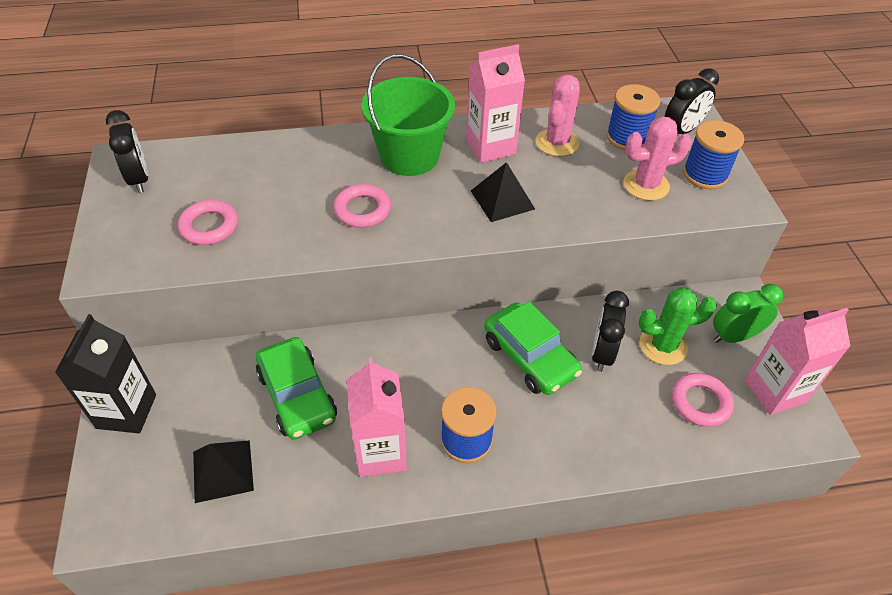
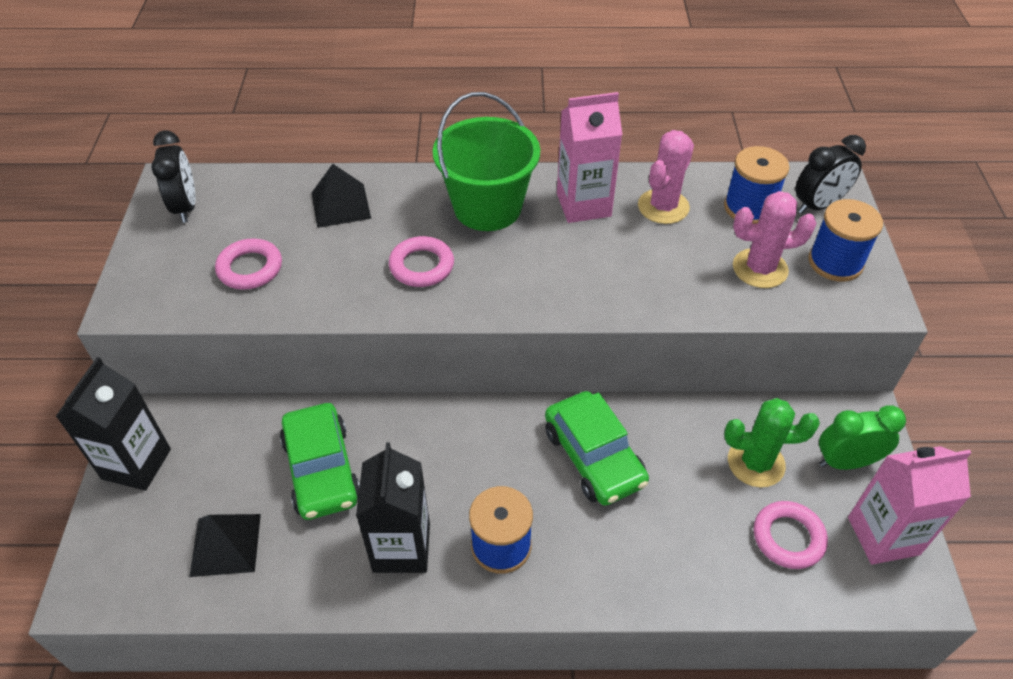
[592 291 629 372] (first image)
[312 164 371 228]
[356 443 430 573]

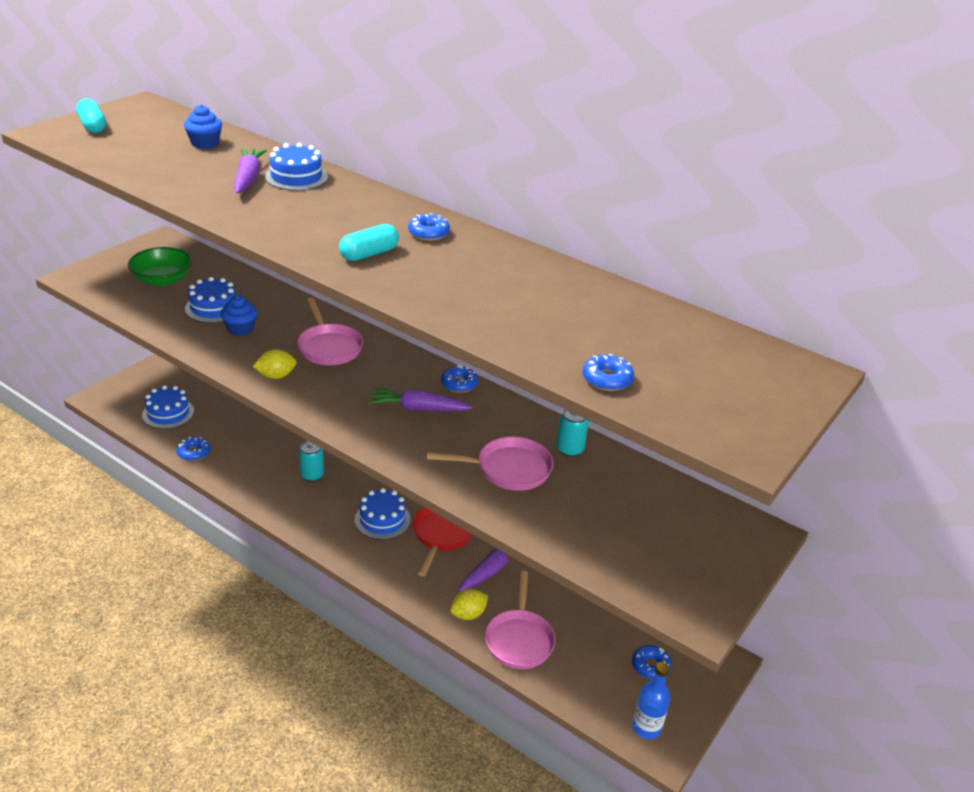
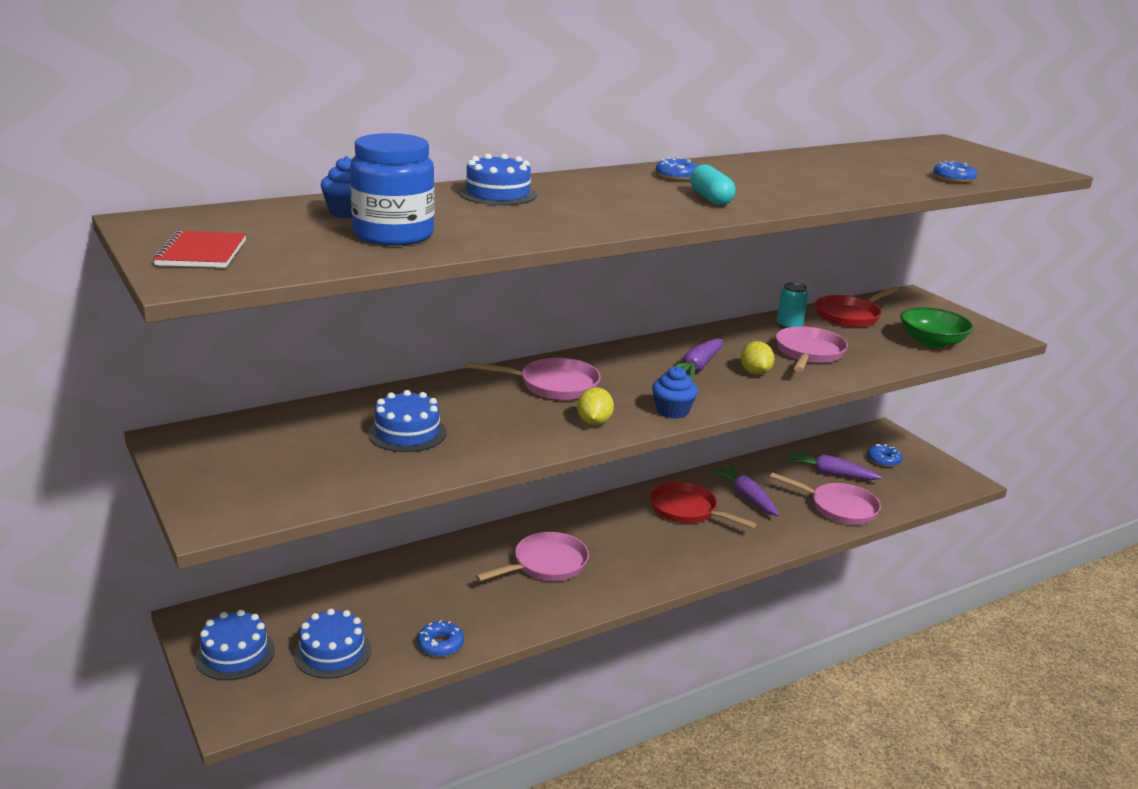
[441 365 478 393] (first image)
[632 662 670 739] (first image)
[350 133 435 246]
[815 287 899 327]
[900 307 973 348]
[652 366 698 419]
[786 451 882 480]
[195 610 275 680]
[741 341 774 375]
[153 231 246 268]
[475 532 589 581]

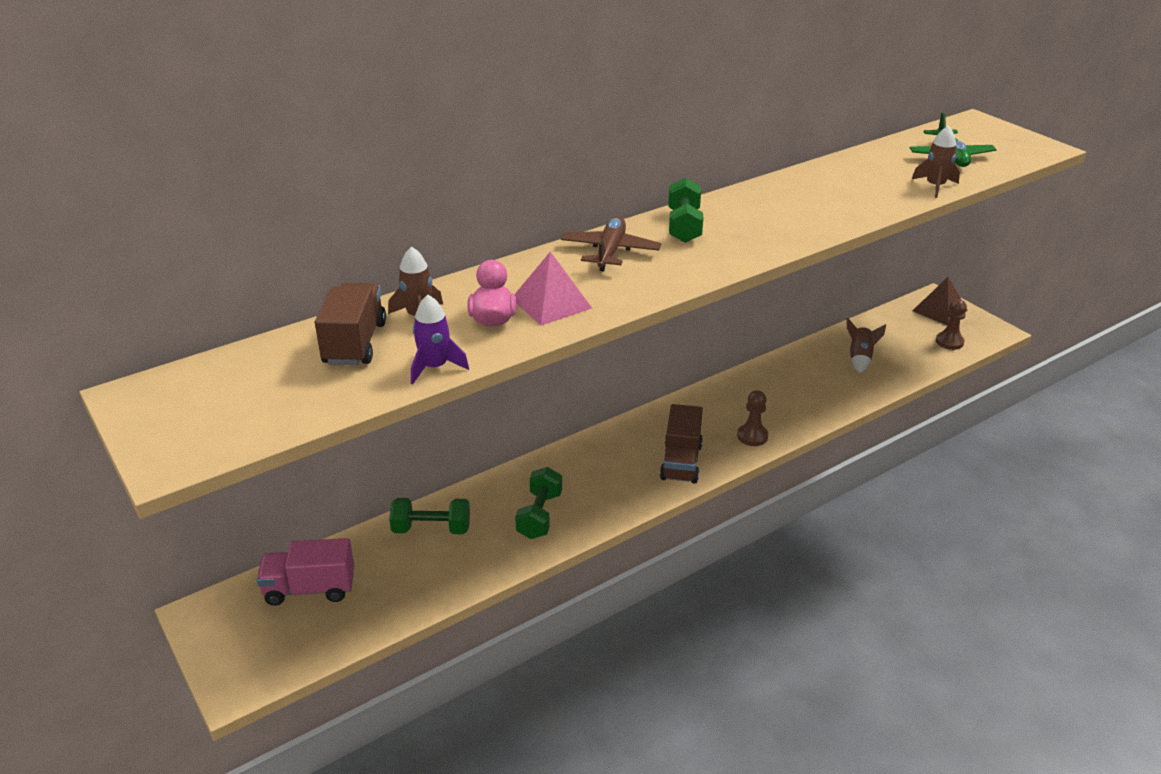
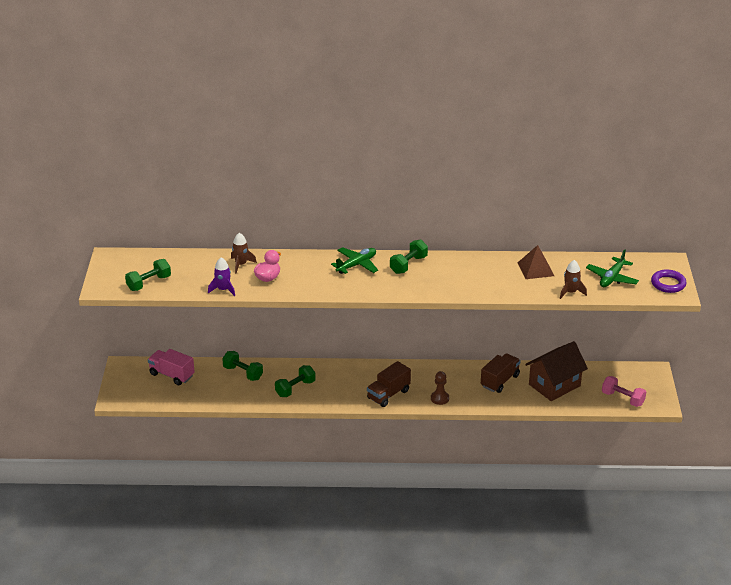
[515 251 592 325] (first image)
[125 259 171 291]
[651 270 687 293]
[481 353 520 393]
[518 245 554 279]
[525 341 588 401]
[602 376 646 407]
[331 247 378 274]

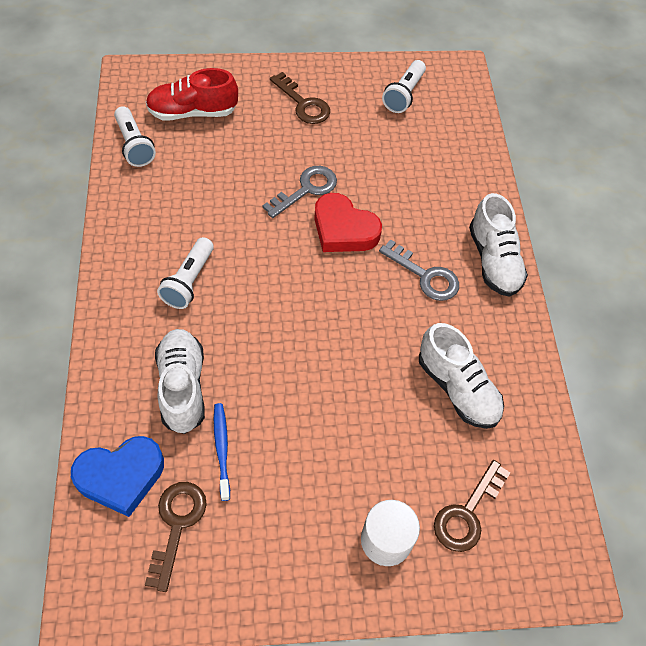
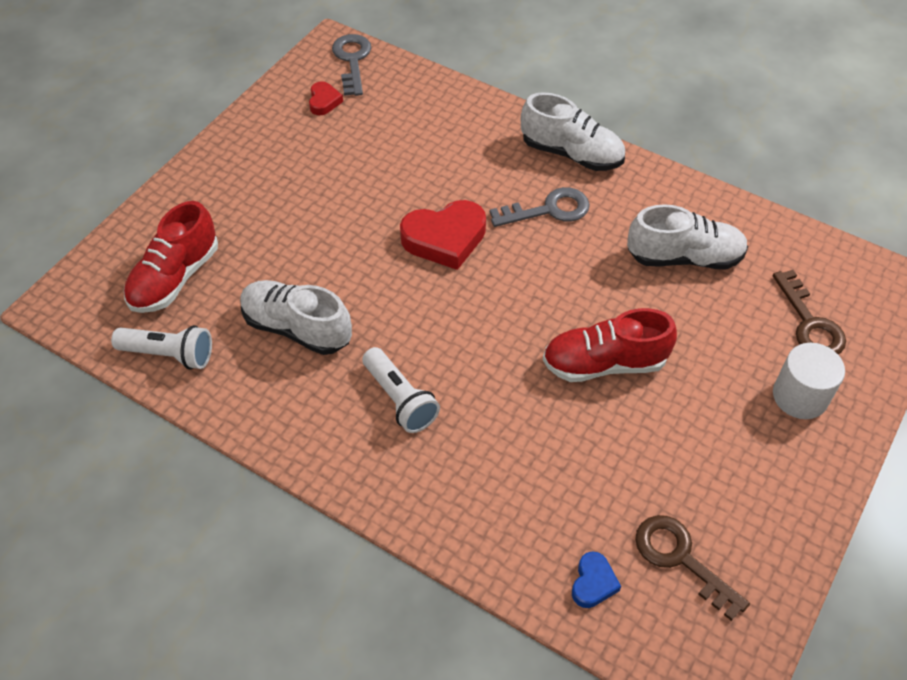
[214 403 230 501] (first image)
[270 72 330 124] (first image)
[543 308 677 382]
[240 280 352 355]
[332 34 371 96]
[309 81 343 115]
[572 552 621 608]

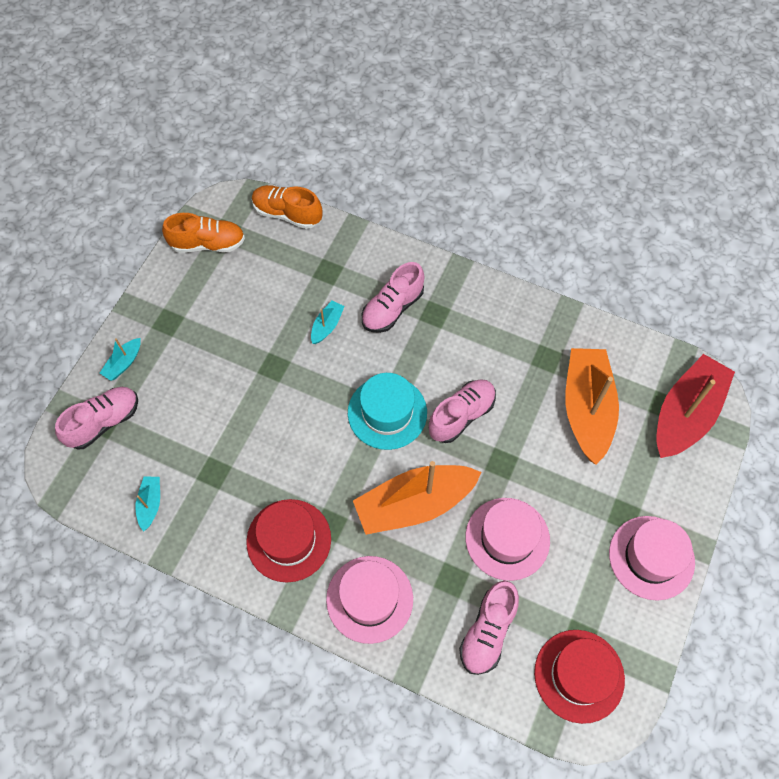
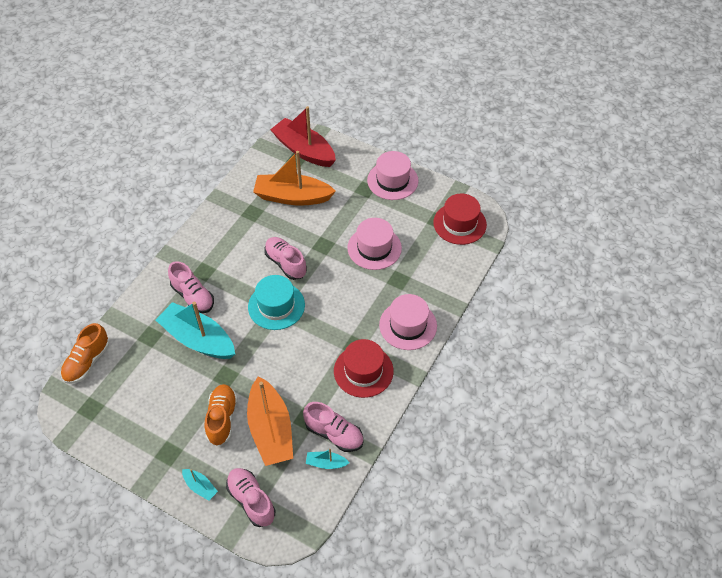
[205 384 238 446]
[247 376 293 466]
[303 402 363 452]
[156 302 235 359]

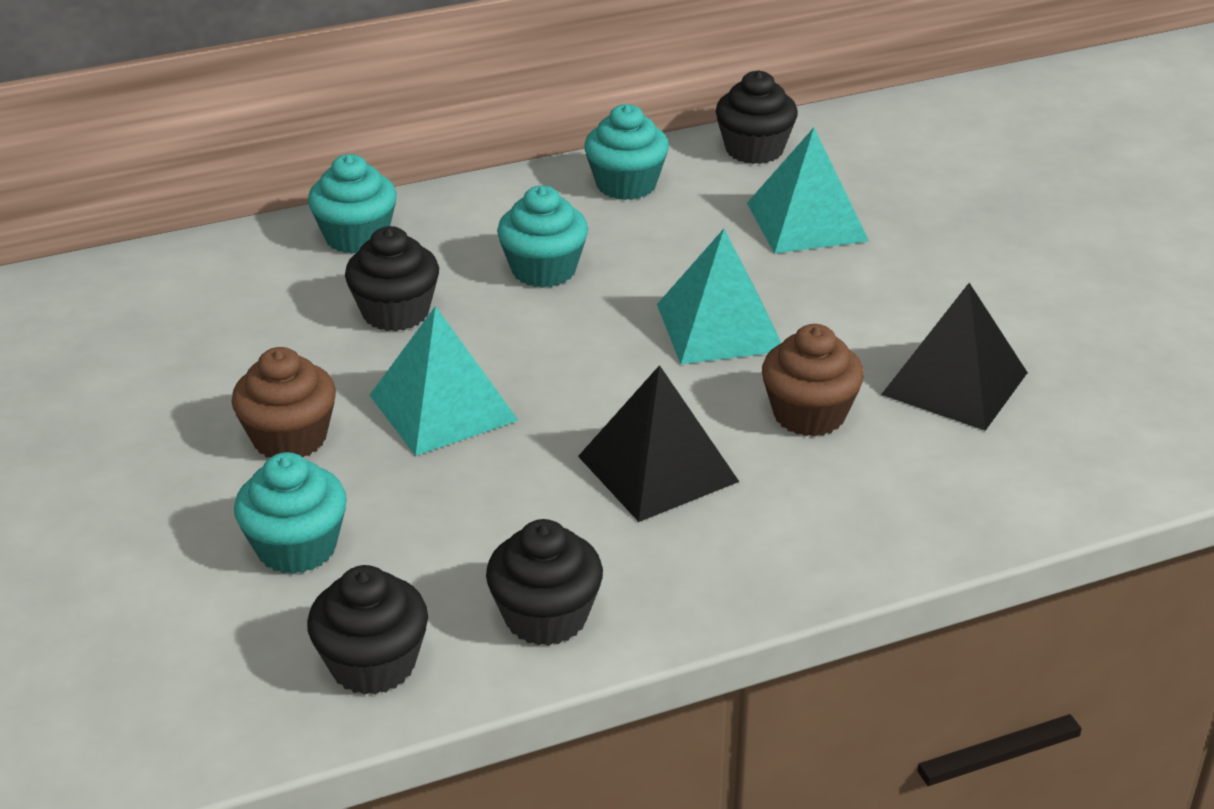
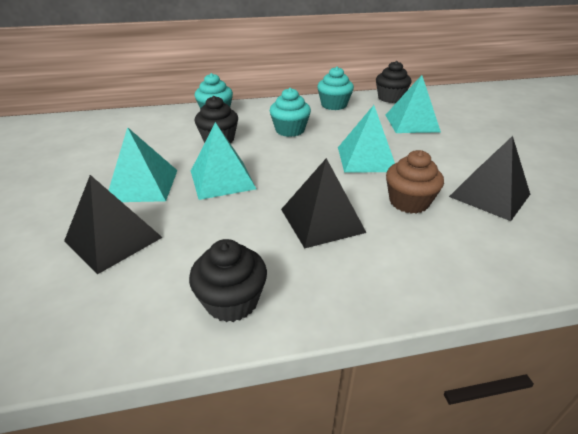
[307 565 428 695] (first image)
[108 127 178 202]
[64 175 163 274]

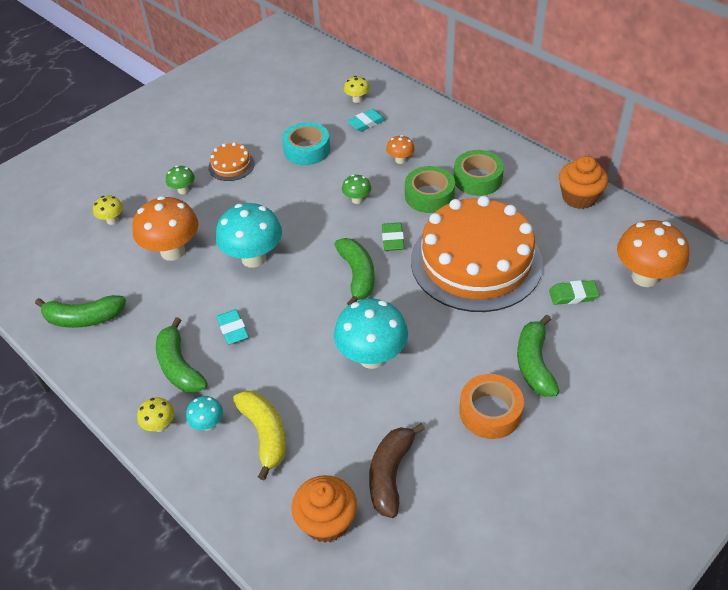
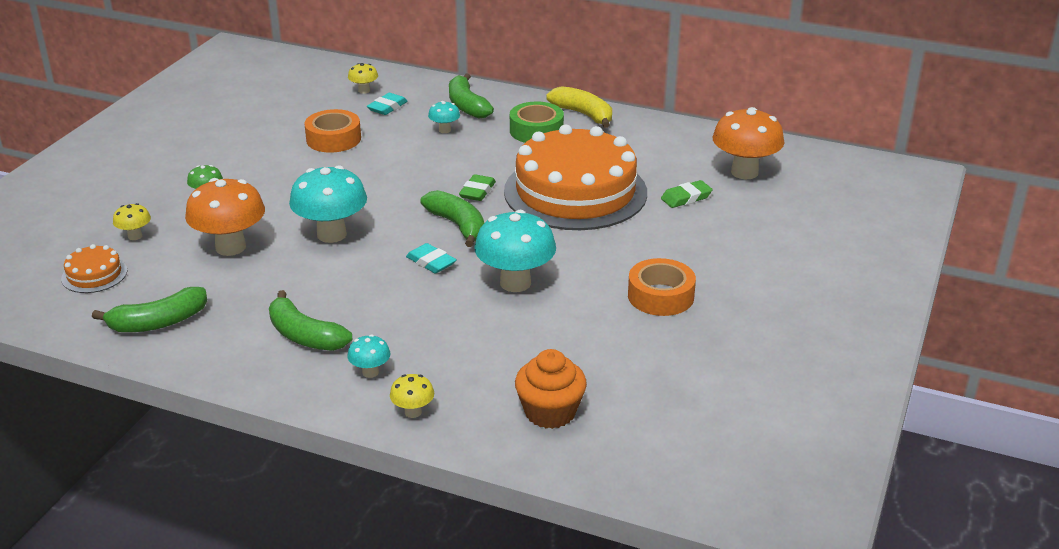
[342 175 371 204] (first image)
[369 423 425 518] (first image)
[405 166 455 213] (first image)
[559 156 608 209] (first image)
[390 374 434 418]
[61 244 127 293]
[406 243 456 274]
[546 86 612 128]
[449 73 494 118]
[304 109 361 153]
[428 101 460 133]
[459 174 496 201]

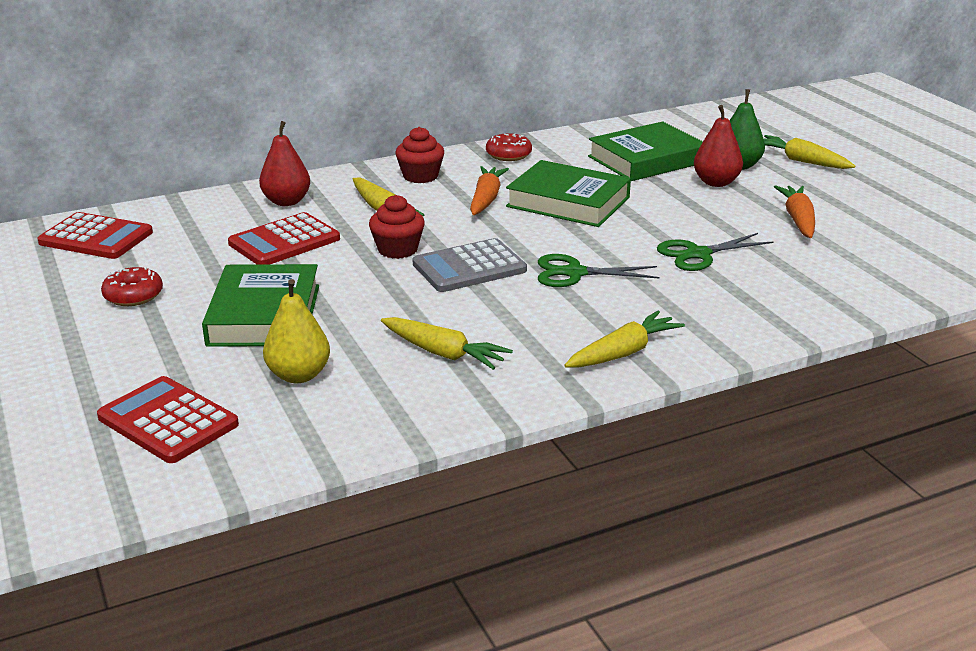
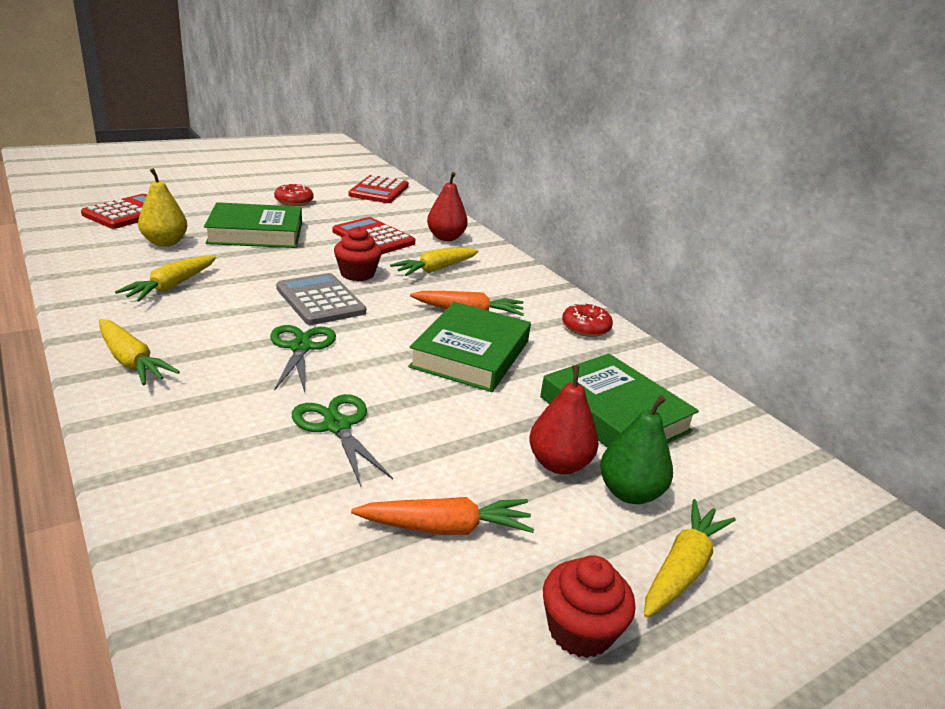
[543 555 636 658]

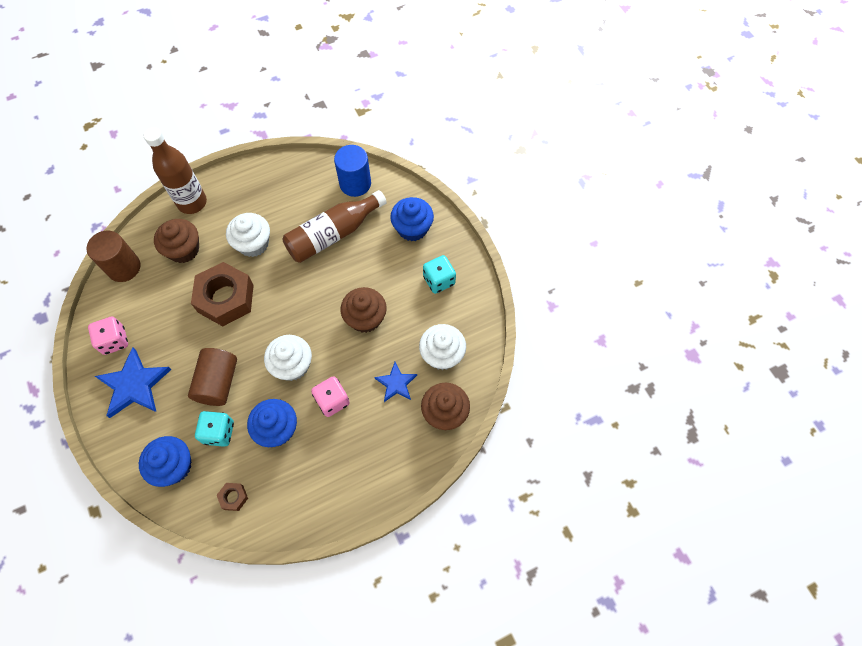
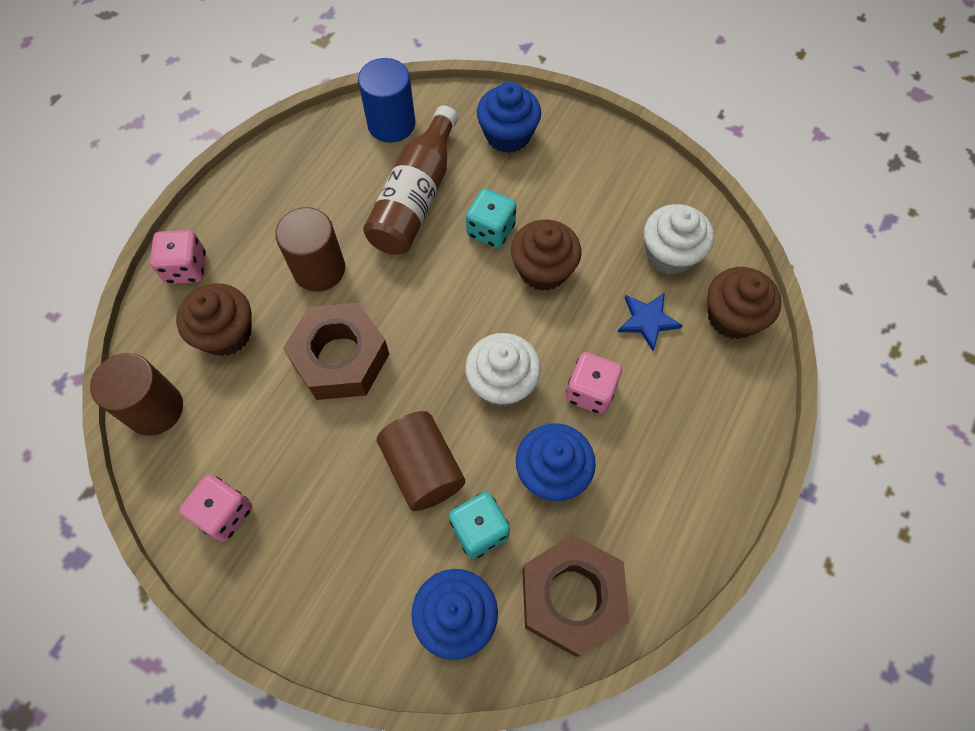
[95 347 172 418] (first image)
[466 189 517 249]
[150 230 206 284]
[275 207 345 292]
[522 534 630 657]

